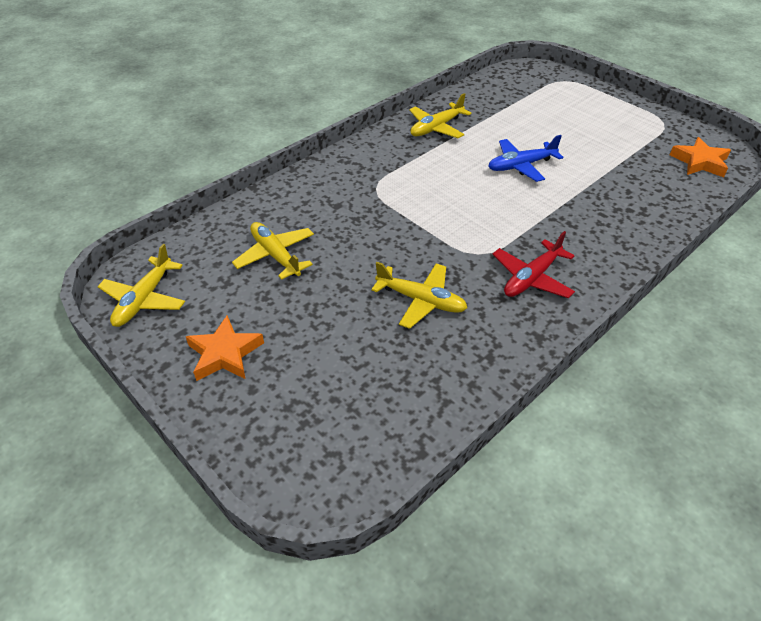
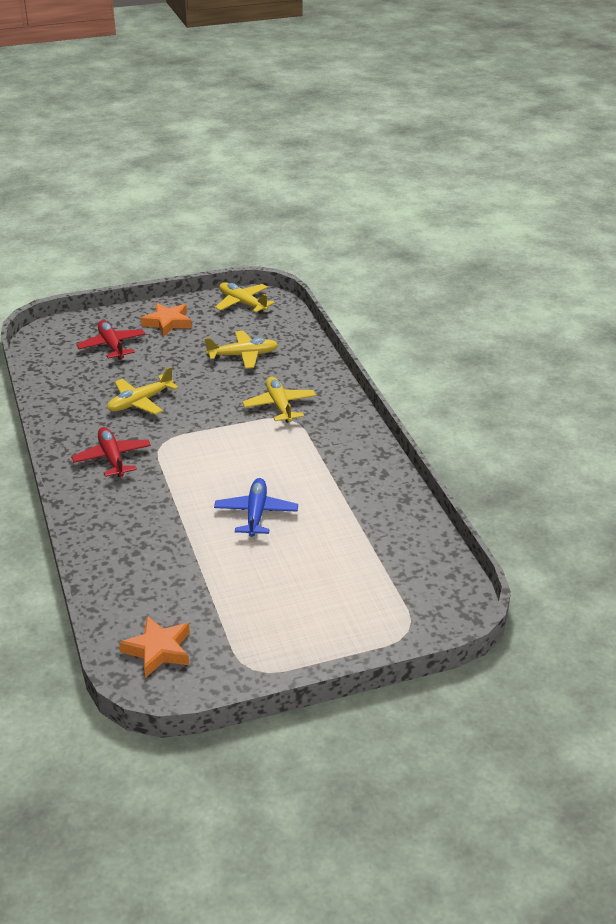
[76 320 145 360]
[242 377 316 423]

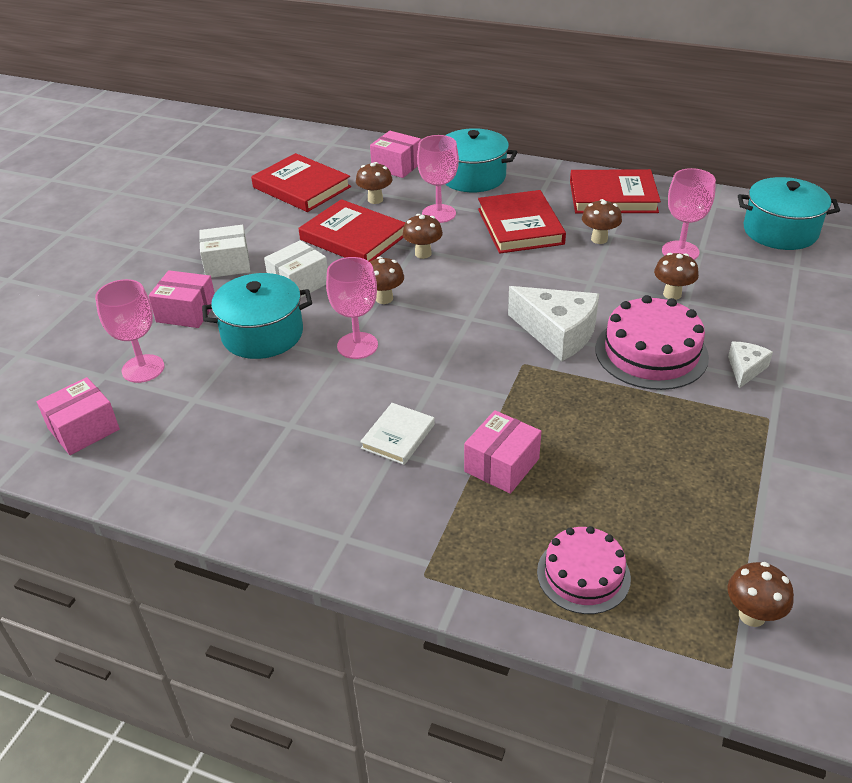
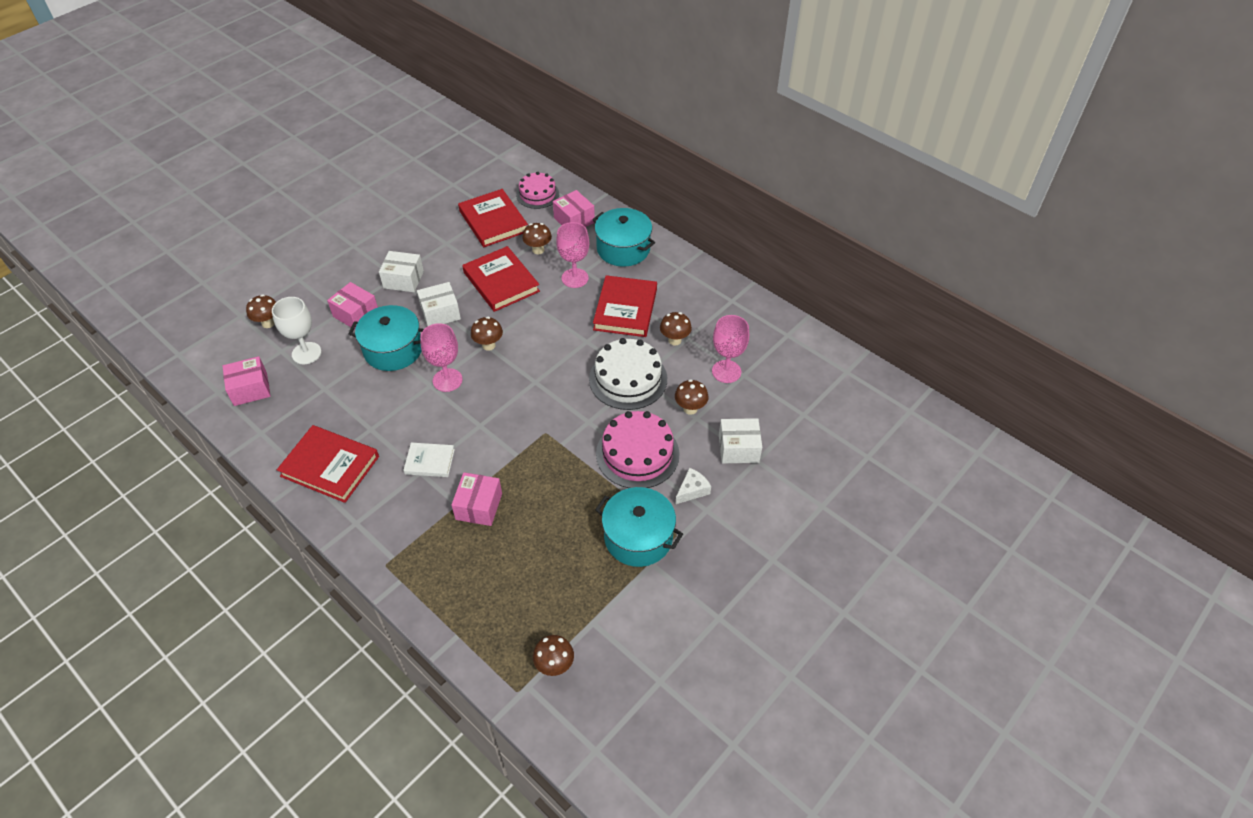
[508 286 599 361] (first image)
[589 338 667 410]
[719 418 762 464]
[246 295 276 328]
[516 172 559 209]
[277 425 379 503]
[595 487 683 567]
[272 297 322 364]
[403 442 455 477]
[451 472 502 526]

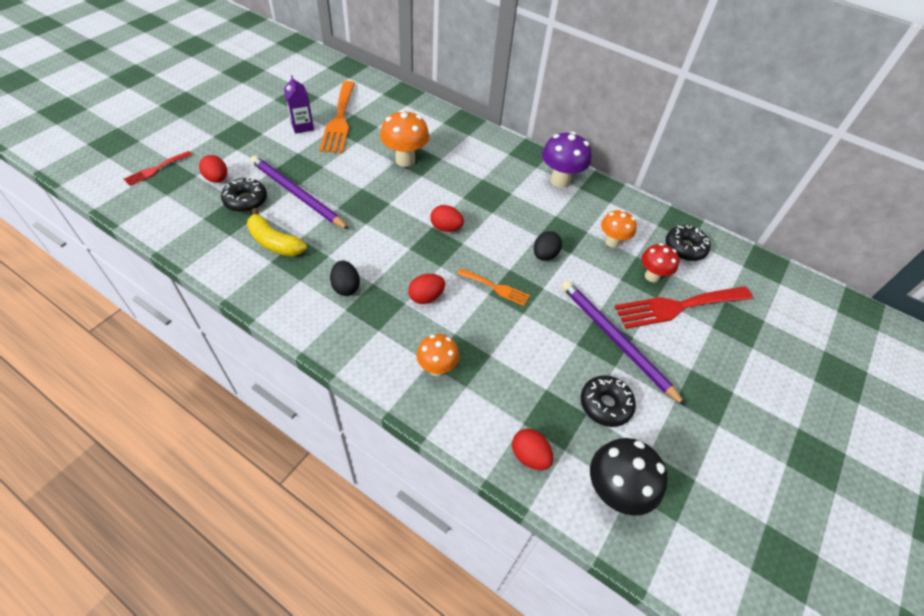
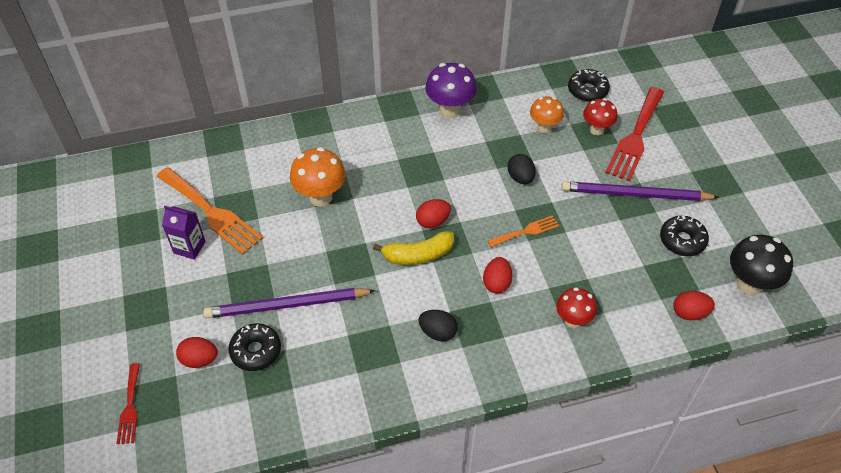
[373 231 454 265]
[556 287 597 328]

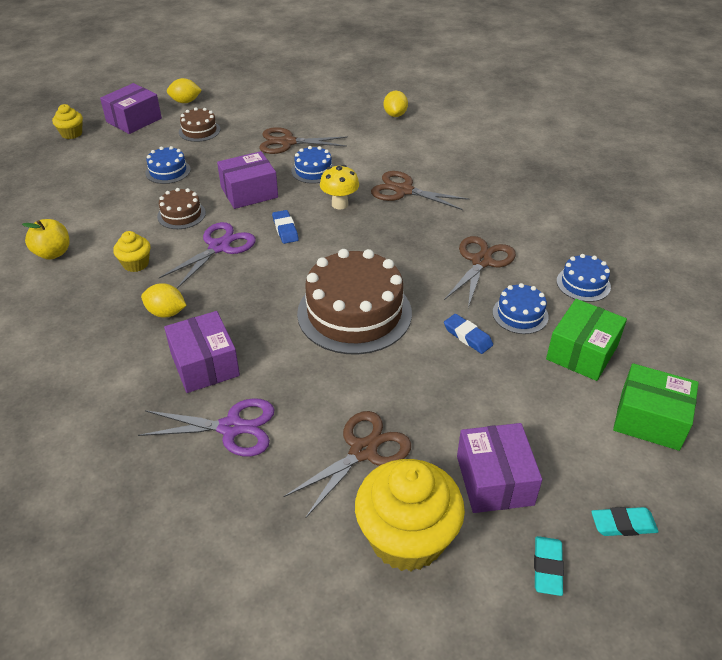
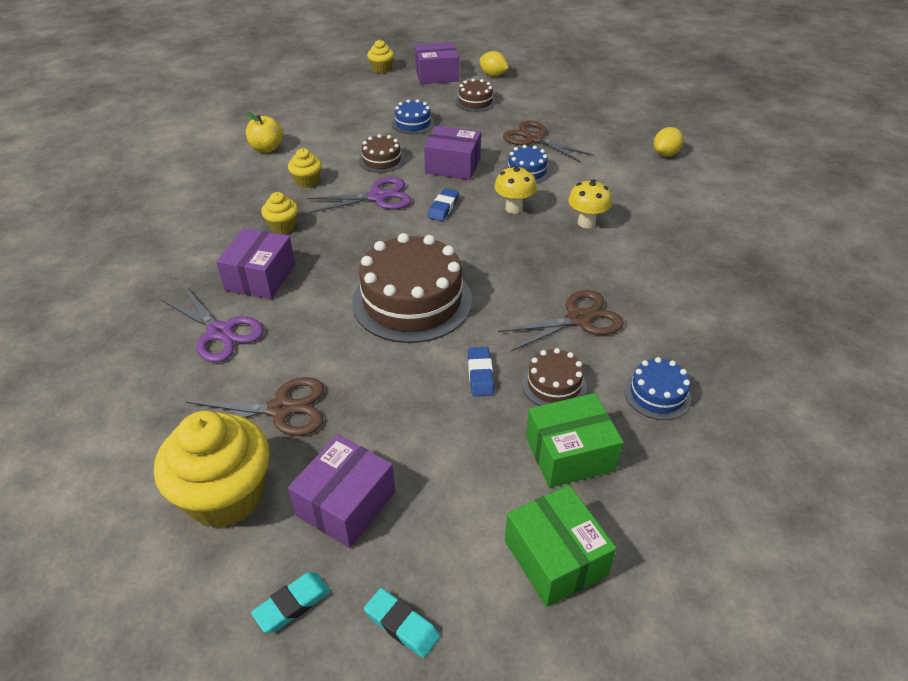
[261 192 298 234]
[568 179 612 229]
[522 348 587 406]

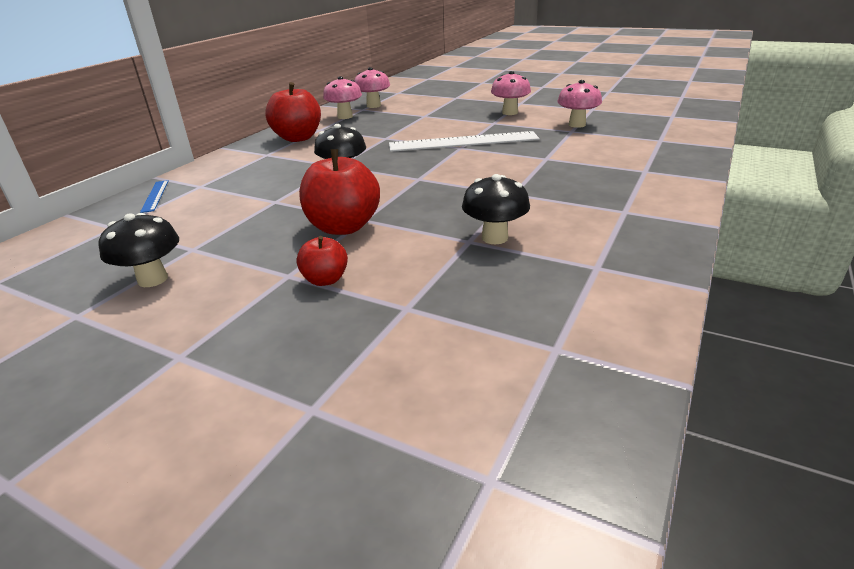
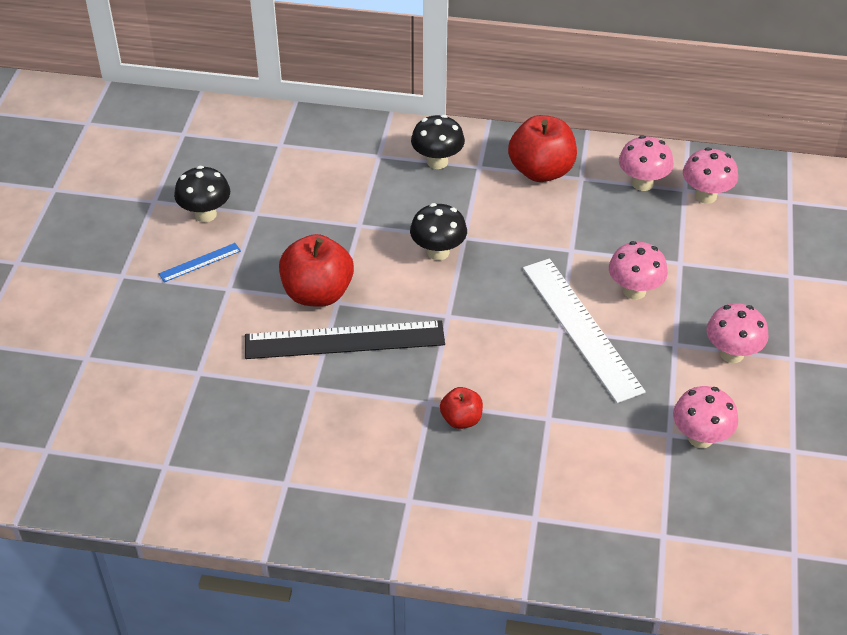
[245 320 445 359]
[609 241 668 300]
[159 243 241 282]
[440 387 483 429]
[411 115 465 169]

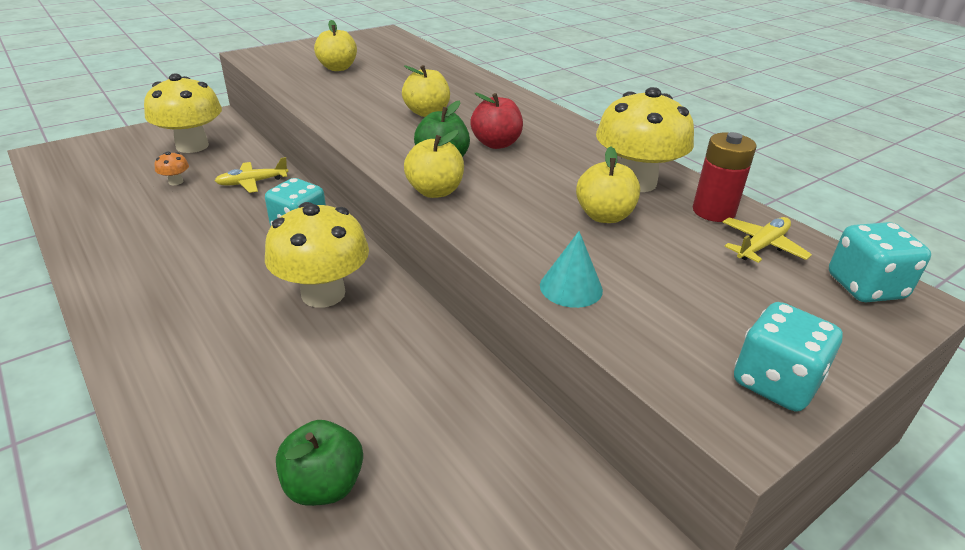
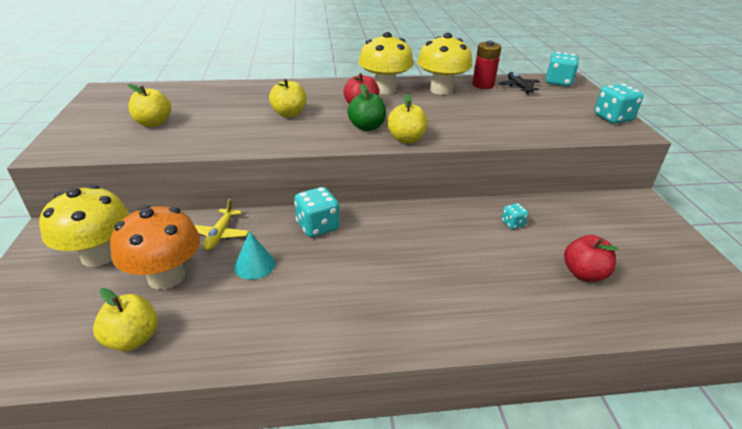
[502 203 529 229]
[359 32 413 94]
[234 231 275 280]
[93 288 158 351]
[564 235 618 282]
[498 72 540 94]
[110 205 200 289]

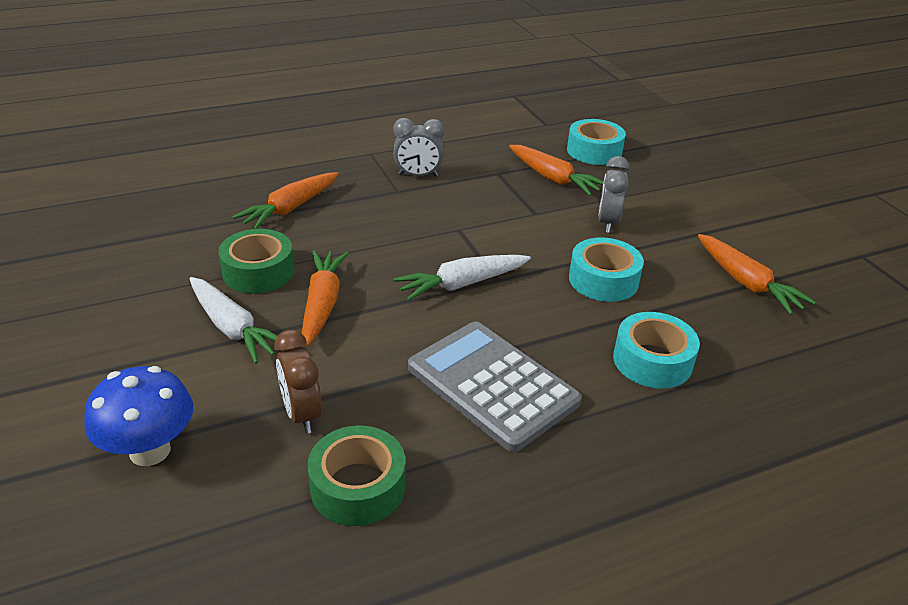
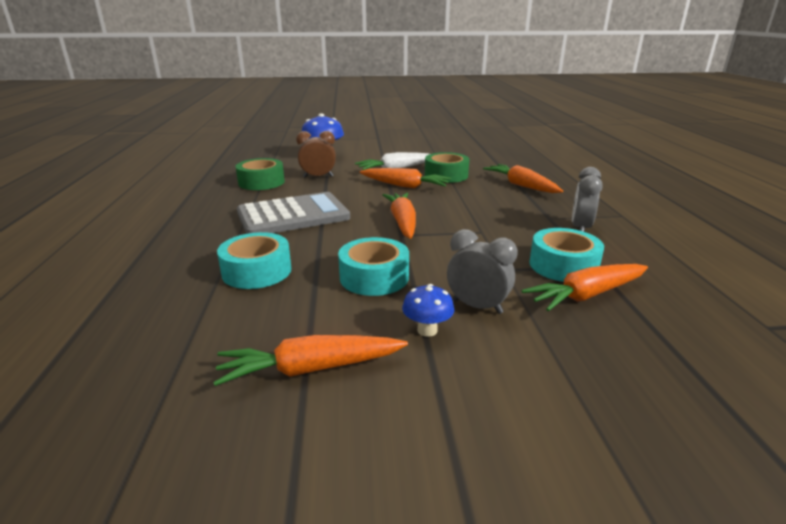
[402 284 454 337]
[529 228 604 282]
[382 193 416 239]

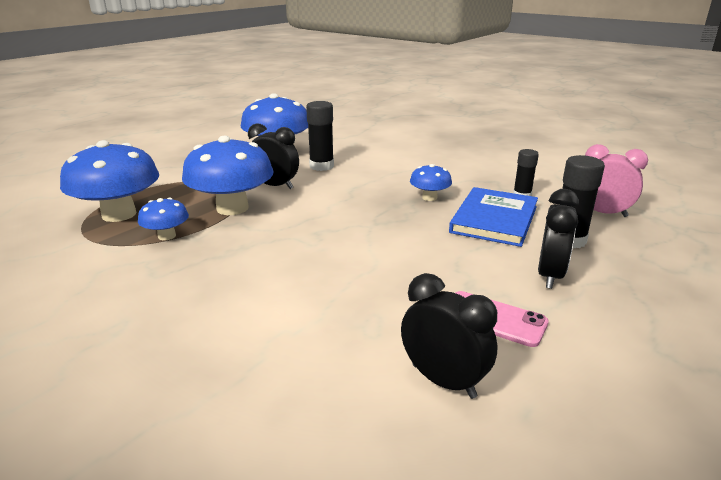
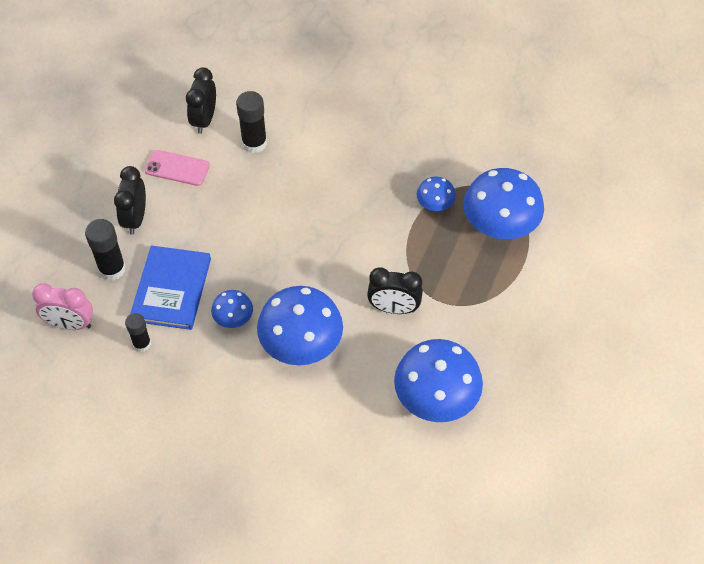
[257 286 343 365]
[236 91 267 153]
[186 67 216 134]

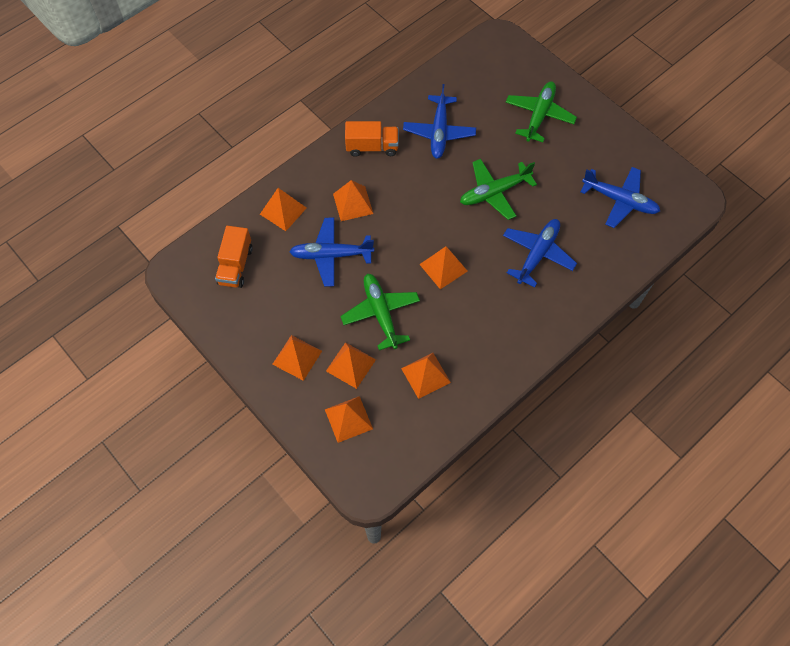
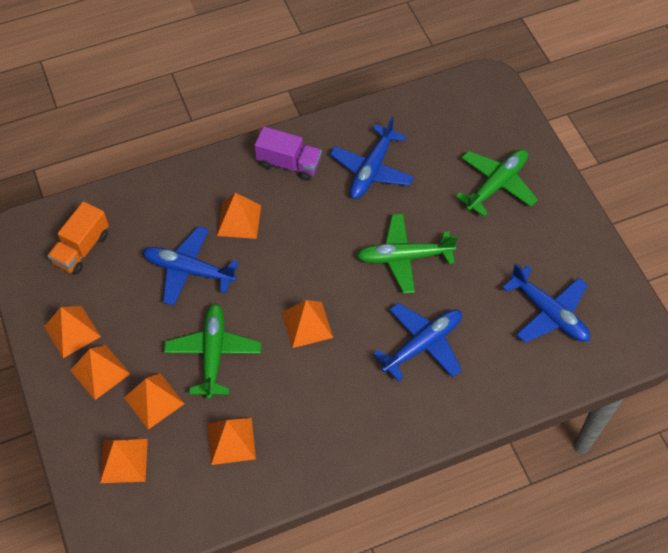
[44 306 101 358]
[254 126 322 181]

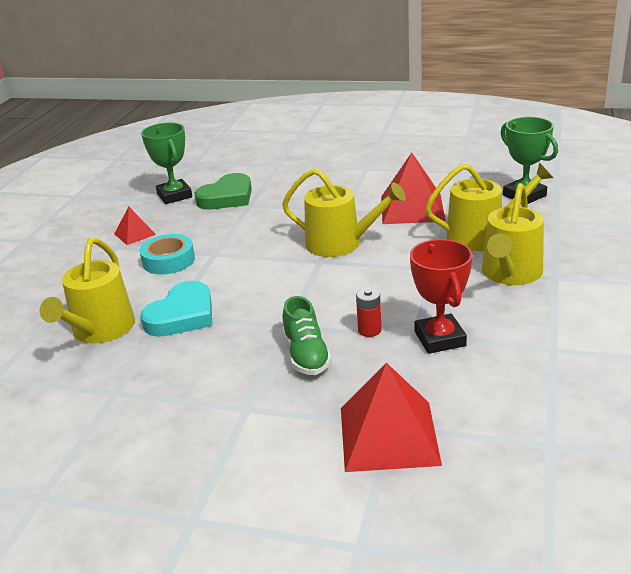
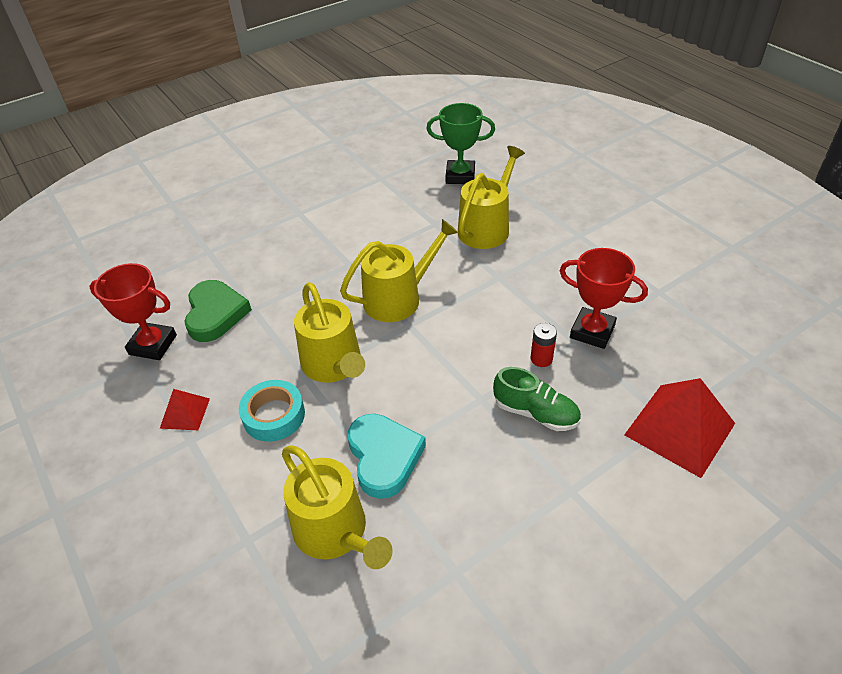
[381 153 446 224] (first image)
[294 282 365 383]
[89 263 177 360]

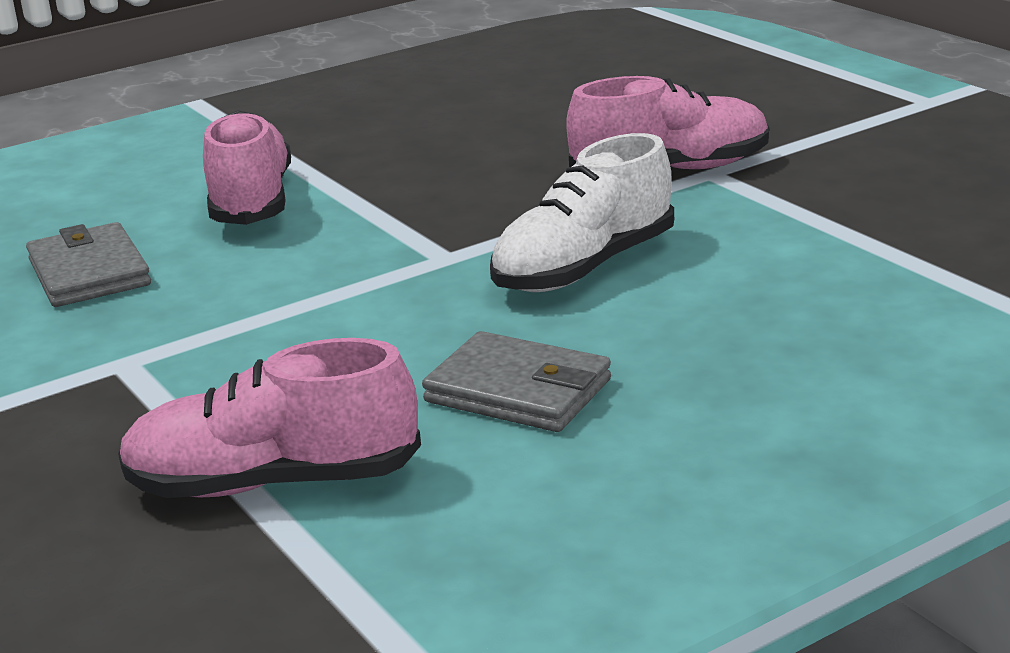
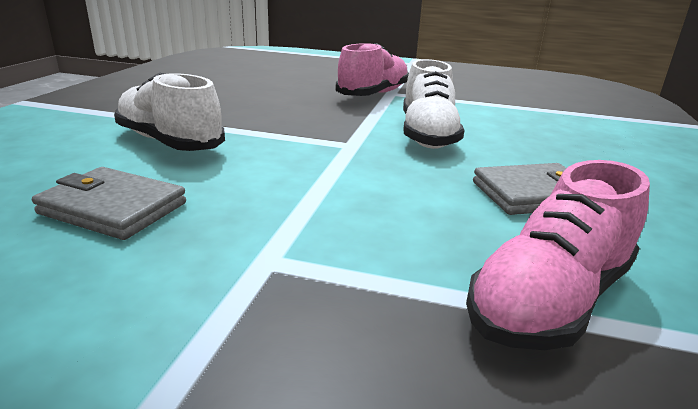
[114 72 225 151]

